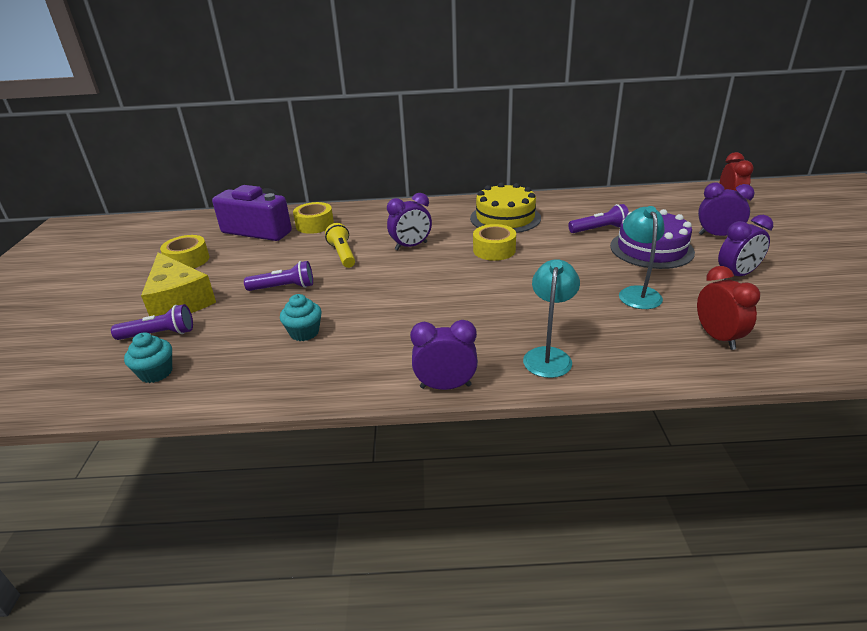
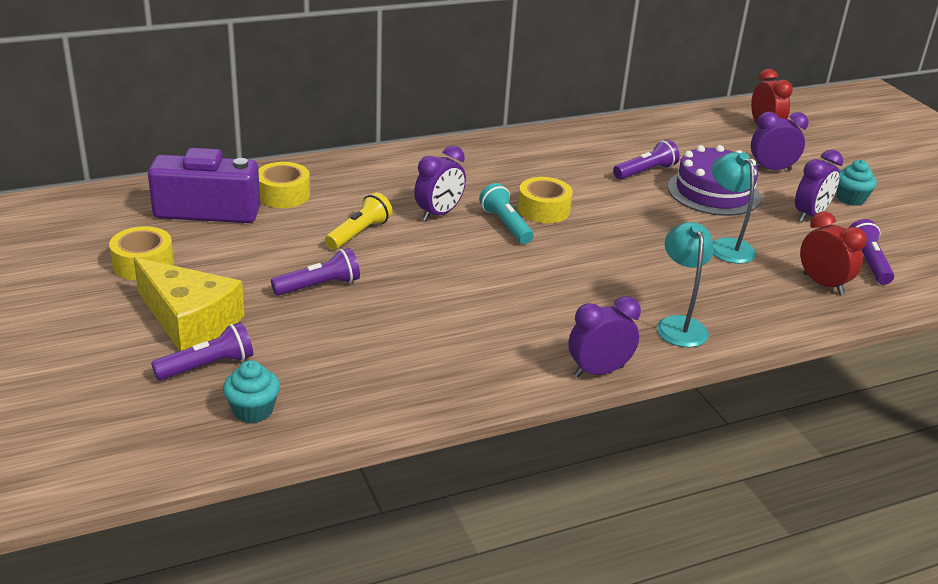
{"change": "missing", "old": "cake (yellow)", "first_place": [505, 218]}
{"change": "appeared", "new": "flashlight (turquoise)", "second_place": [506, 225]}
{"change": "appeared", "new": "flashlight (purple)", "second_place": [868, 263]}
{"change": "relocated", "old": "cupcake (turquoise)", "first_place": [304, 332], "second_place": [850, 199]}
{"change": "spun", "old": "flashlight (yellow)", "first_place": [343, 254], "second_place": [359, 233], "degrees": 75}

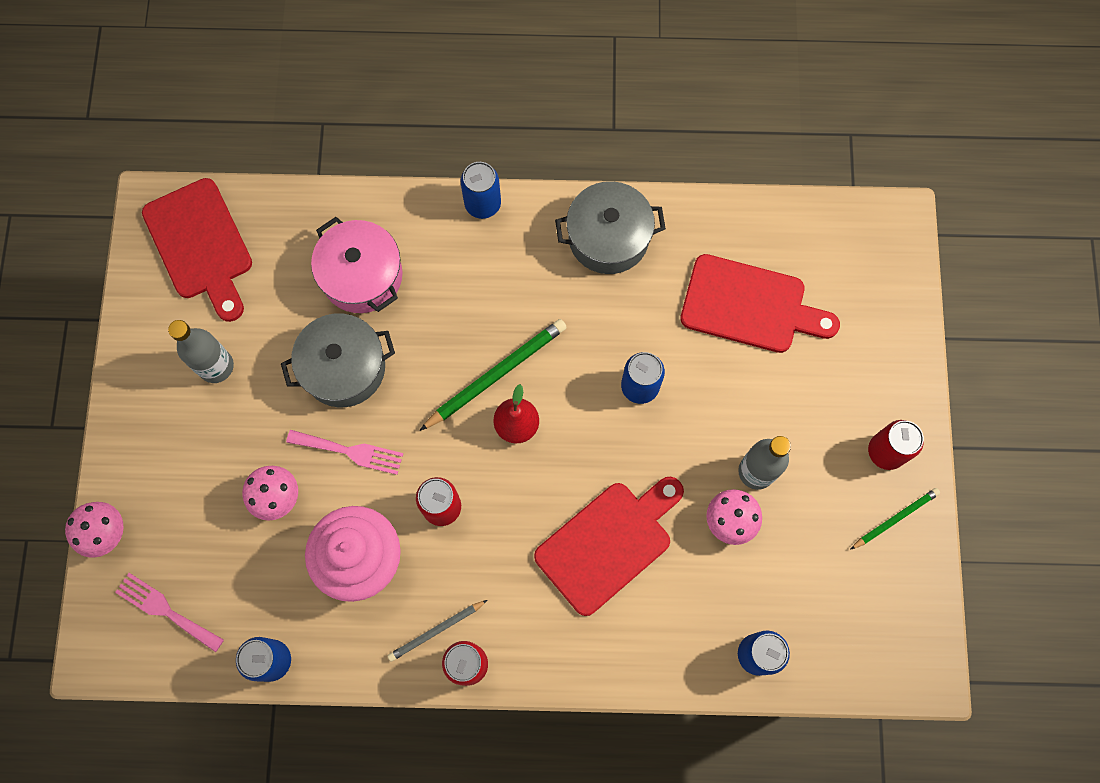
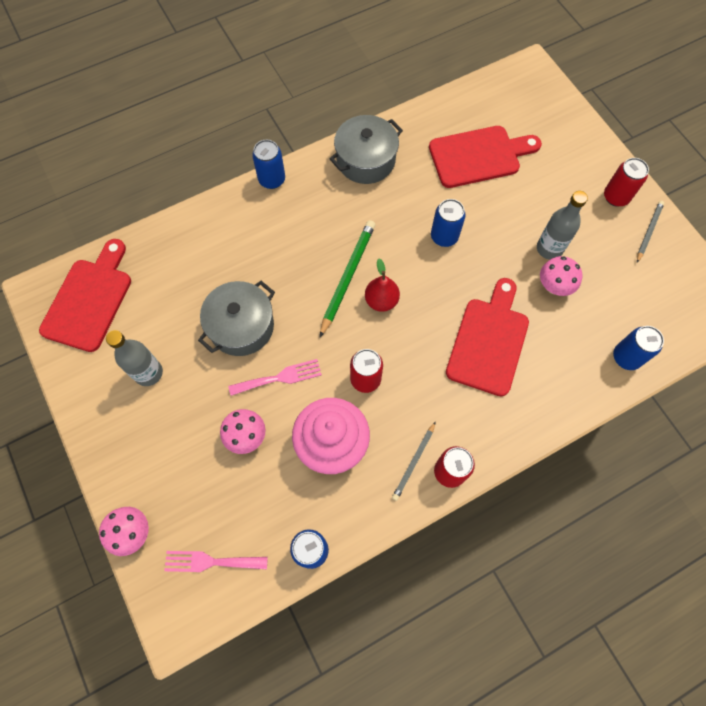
{"change": "missing", "old": "pot (pink)", "first_place": [362, 276]}
{"change": "colour", "old": "pencil (green)", "new": "pencil (grey)", "first_place": [895, 519], "second_place": [648, 232]}
{"change": "spun", "old": "cutting board (red)", "first_place": [200, 245], "second_place": [89, 300], "degrees": -105}

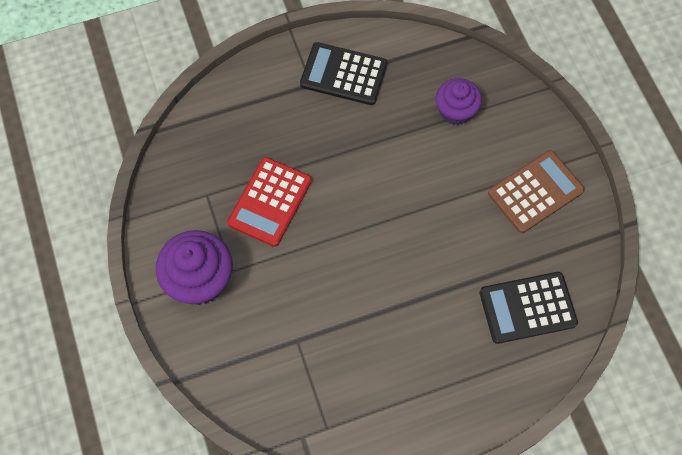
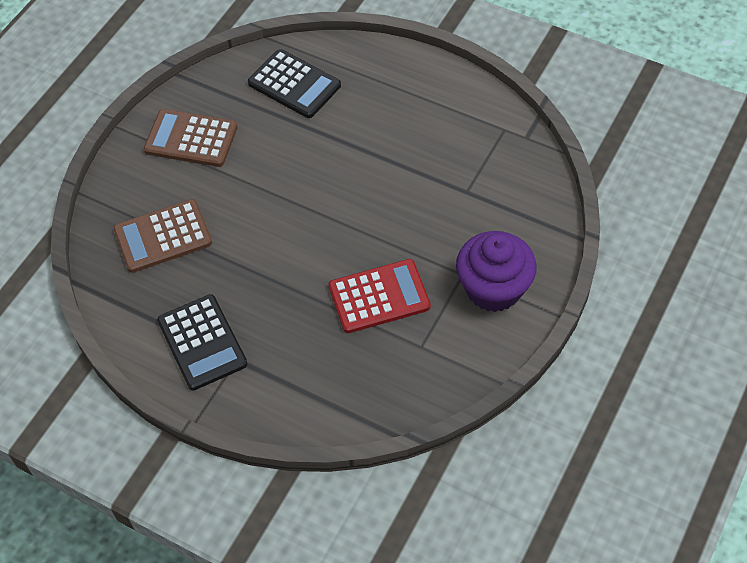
{"change": "exchanged", "old": "cupcake (purple)", "new": "calculator (brown)", "first_place": [455, 111], "second_place": [163, 237]}

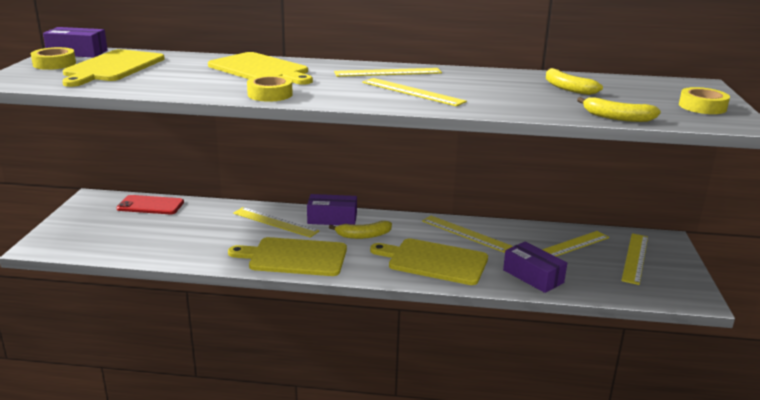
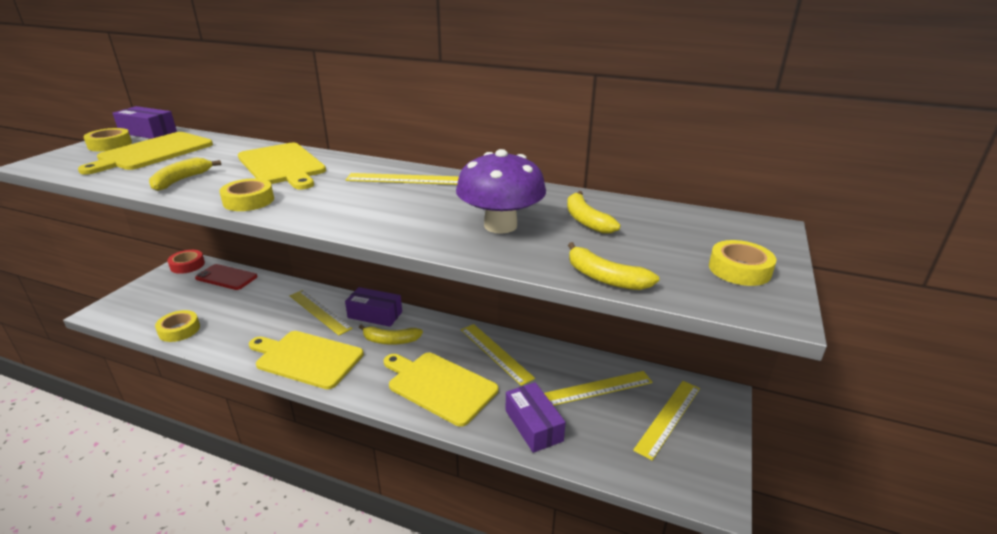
{"change": "missing", "old": "ruler (yellow)", "first_place": [412, 92]}
{"change": "appeared", "new": "banana (yellow)", "second_place": [181, 180]}
{"change": "appeared", "new": "tape (yellow)", "second_place": [179, 330]}
{"change": "appeared", "new": "tape (red)", "second_place": [187, 265]}
{"change": "appeared", "new": "mushroom (purple)", "second_place": [500, 225]}

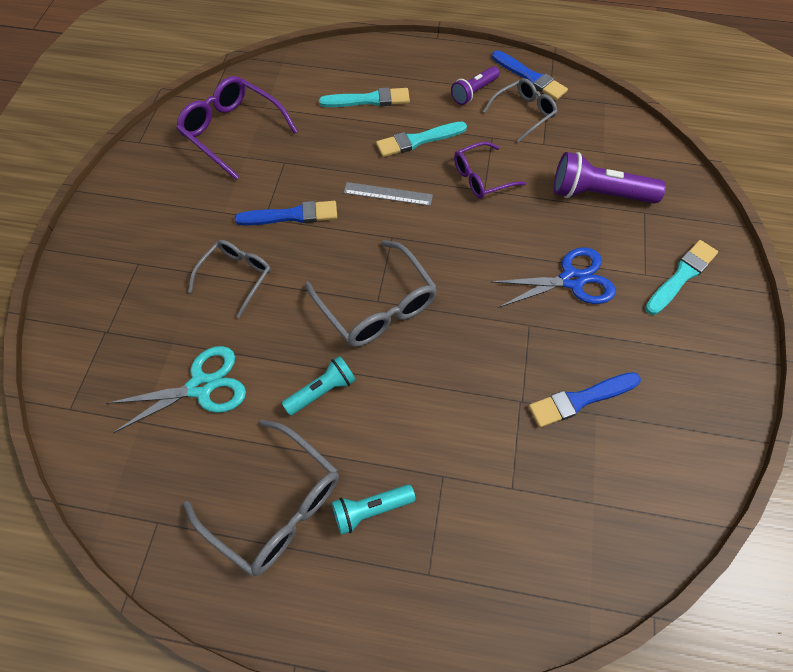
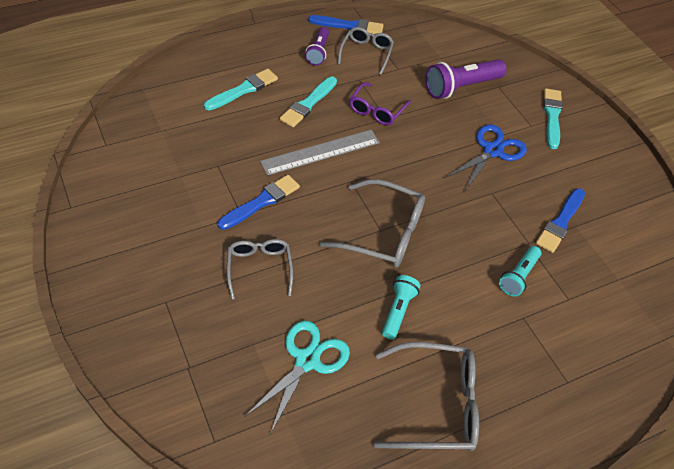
{"change": "missing", "old": "glasses (purple)", "first_place": [232, 131]}
{"change": "relocated", "old": "flashlight (turquoise)", "first_place": [370, 509], "second_place": [518, 276]}
{"change": "size", "old": "ruler (grey)", "first_place": [388, 194], "second_place": [320, 152], "factor": 1.56}

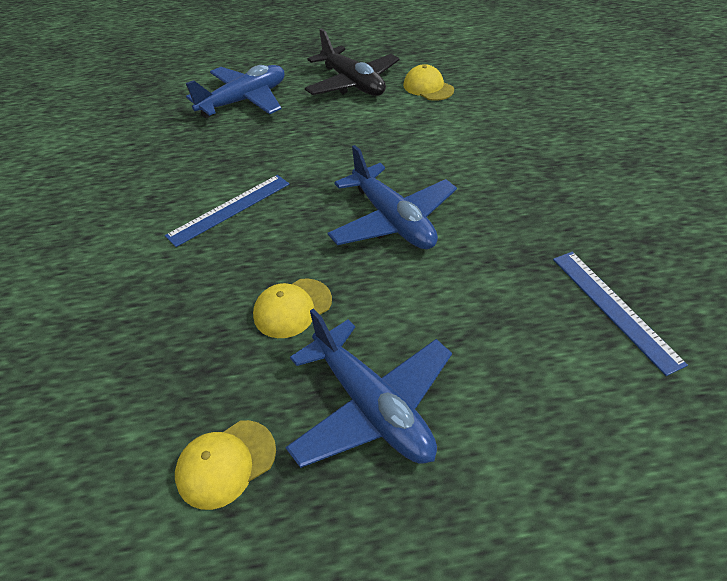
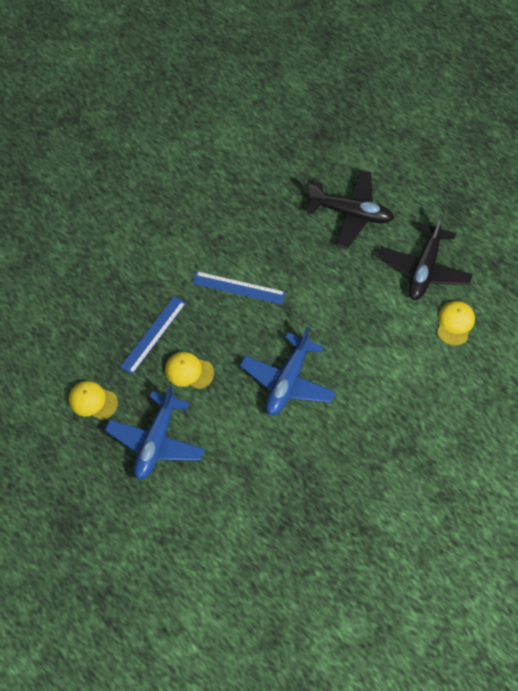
{"change": "relocated", "old": "ruler (blue)", "first_place": [614, 308], "second_place": [153, 334]}
{"change": "colour", "old": "plane (blue)", "new": "plane (black)", "first_place": [244, 101], "second_place": [351, 213]}

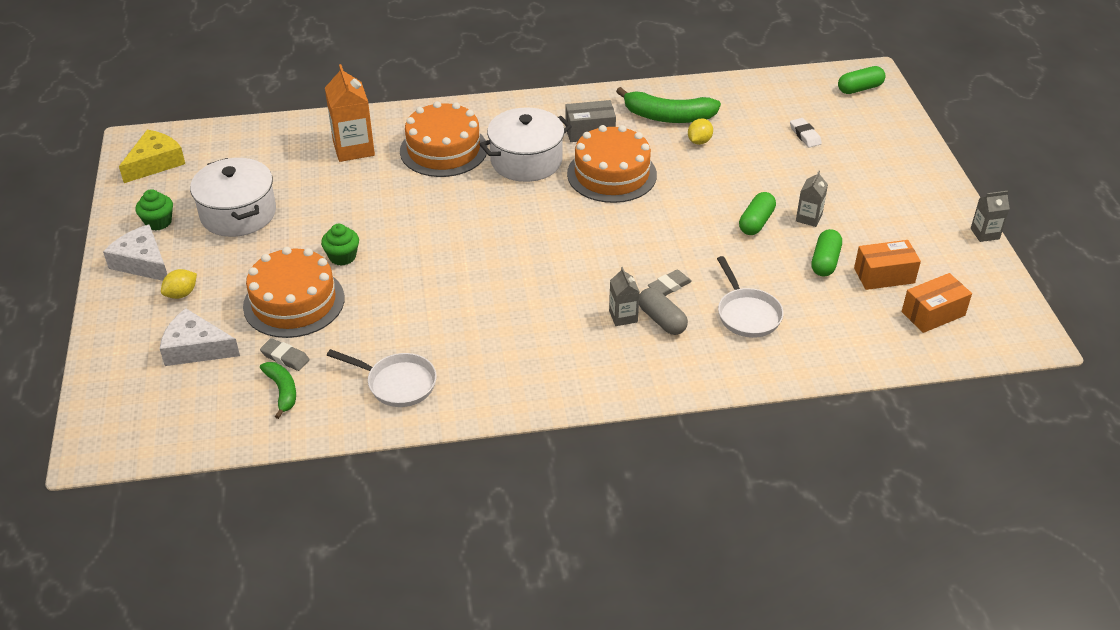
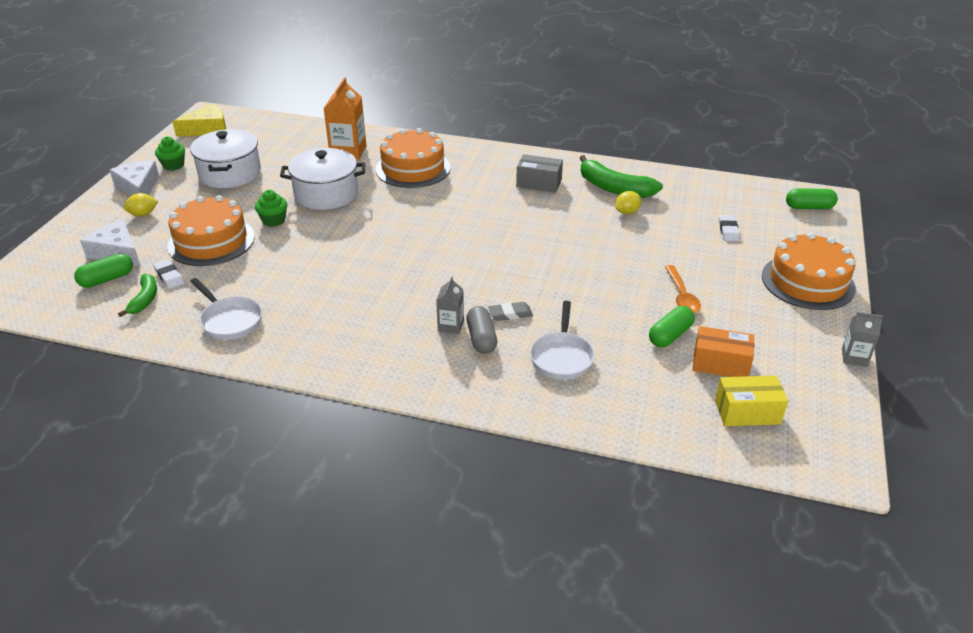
{"change": "relocated", "old": "pot (white)", "first_place": [526, 161], "second_place": [326, 194]}
{"change": "relocated", "old": "cake (orange)", "first_place": [612, 174], "second_place": [808, 282]}
{"change": "relocated", "old": "capsule (green)", "first_place": [756, 222], "second_place": [107, 279]}
{"change": "exchanged", "old": "carton (grey)", "new": "spoon (orange)", "first_place": [808, 218], "second_place": [681, 296]}
{"change": "colour", "old": "eraser (grey)", "new": "eraser (white)", "first_place": [285, 357], "second_place": [169, 276]}
{"change": "colour", "old": "box (orange)", "new": "box (yellow)", "first_place": [933, 313], "second_place": [747, 412]}

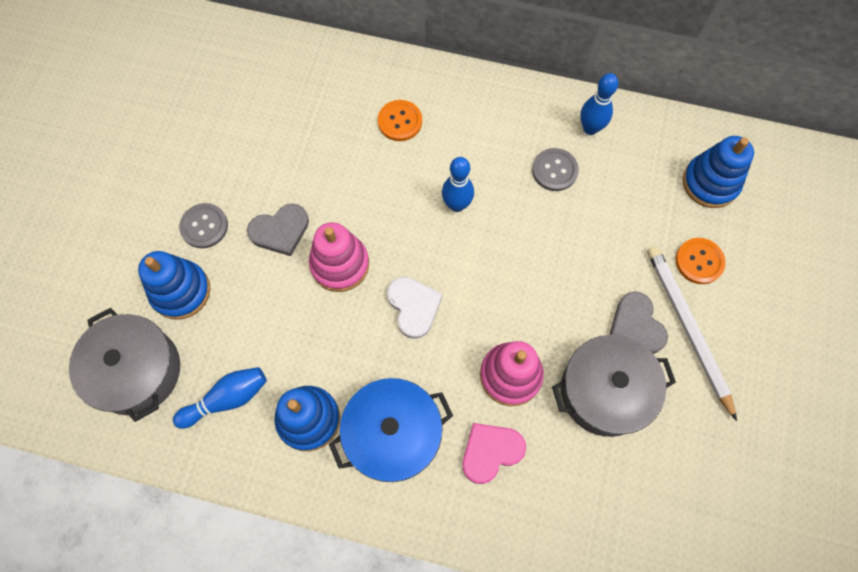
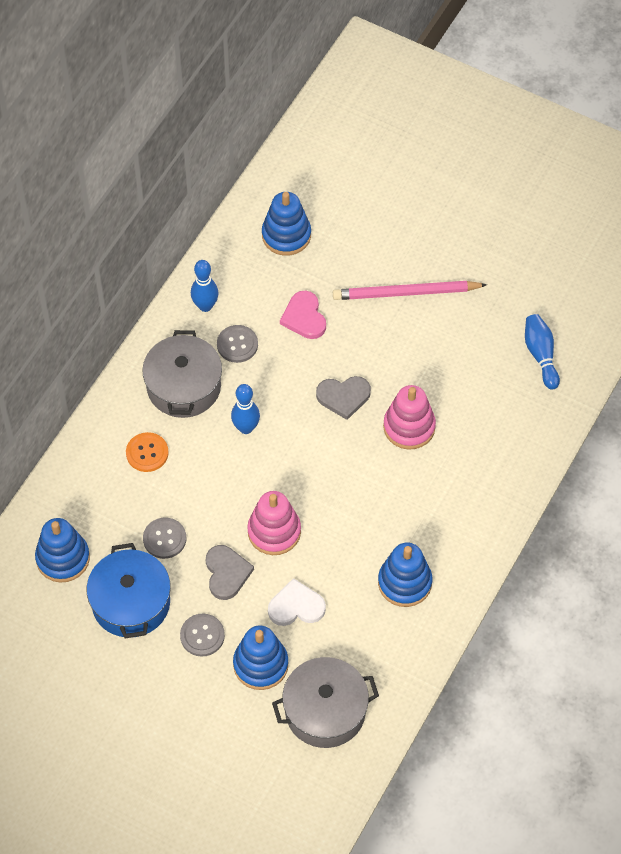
{"change": "missing", "old": "button (orange)", "first_place": [699, 261]}
{"change": "appeared", "new": "stacking toy (blue)", "second_place": [63, 558]}
{"change": "appeared", "new": "button (grey)", "second_place": [164, 539]}
{"change": "relocated", "old": "bowling pin (blue)", "first_place": [227, 399], "second_place": [540, 355]}
{"change": "relocated", "old": "pot (blue)", "first_place": [393, 434], "second_place": [131, 602]}
{"change": "relocated", "old": "heart (white)", "first_place": [413, 307], "second_place": [296, 606]}
{"change": "relocated", "old": "heart (pink)", "first_place": [490, 452], "second_place": [304, 317]}
{"change": "relocated", "old": "pot (grey)", "first_place": [605, 391], "second_place": [184, 386]}
{"change": "relocated", "old": "heart (grey)", "first_place": [636, 325], "second_place": [343, 397]}
{"change": "colour", "old": "pencil (white)", "new": "pencil (pink)", "first_place": [687, 328], "second_place": [405, 293]}

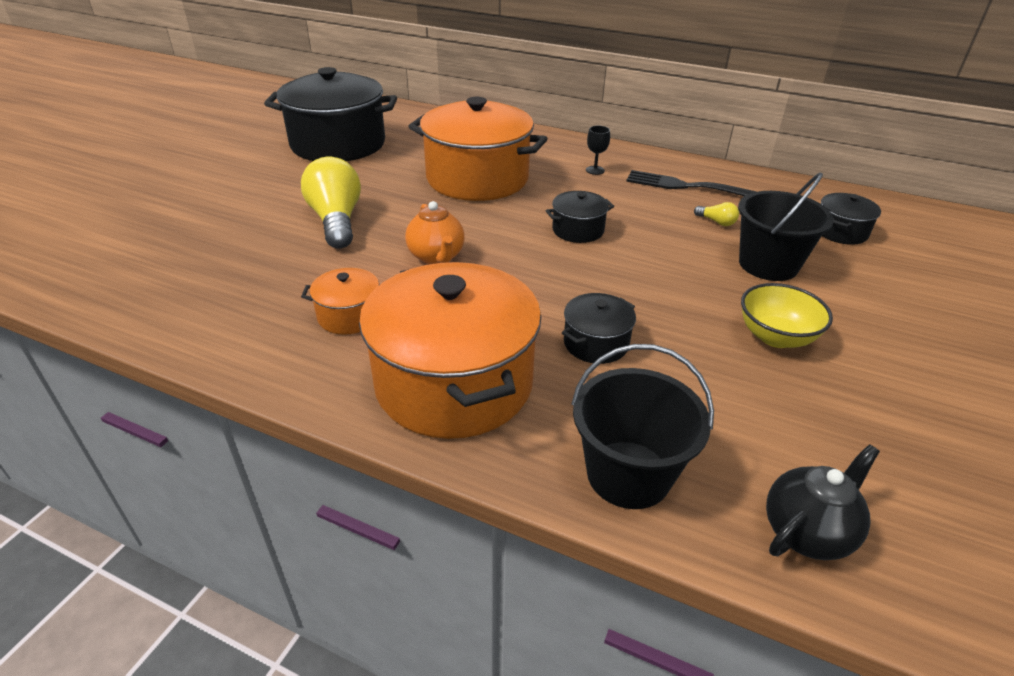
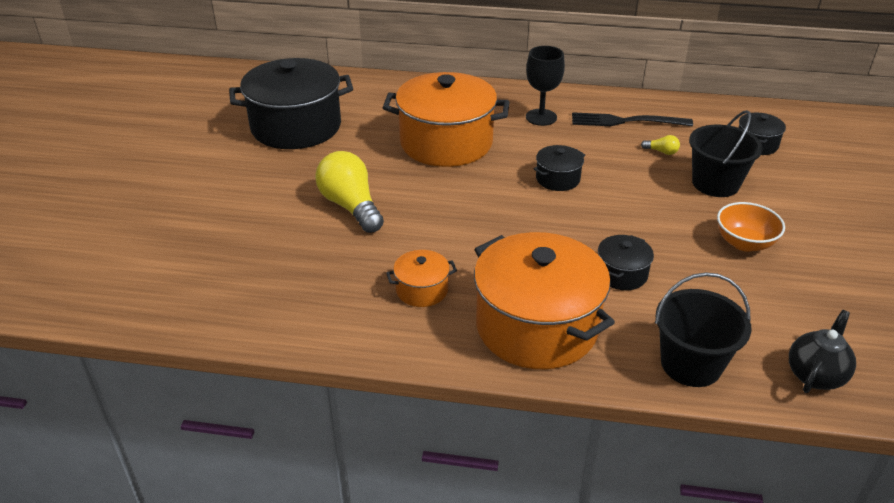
{"change": "missing", "old": "teapot (orange)", "first_place": [436, 257]}
{"change": "colour", "old": "bowl (yellow)", "new": "bowl (orange)", "first_place": [775, 337], "second_place": [744, 243]}
{"change": "size", "old": "goblet (black)", "first_place": [595, 170], "second_place": [541, 117], "factor": 1.85}

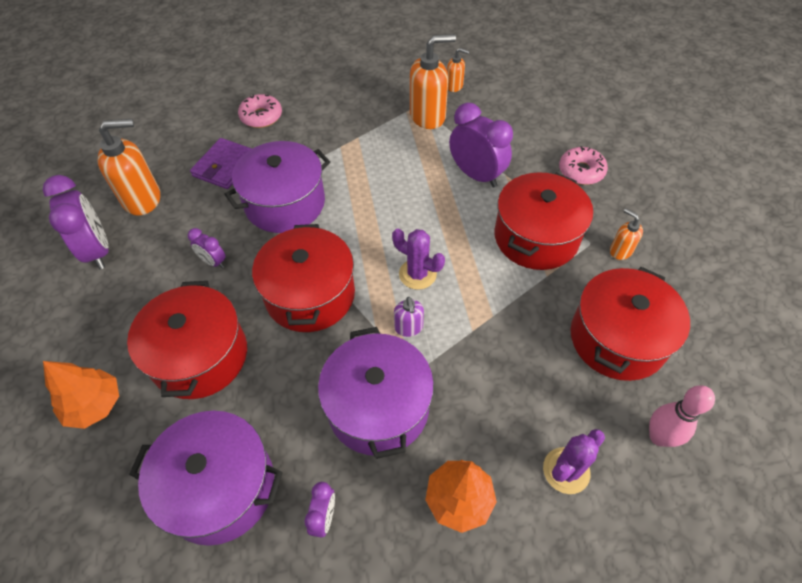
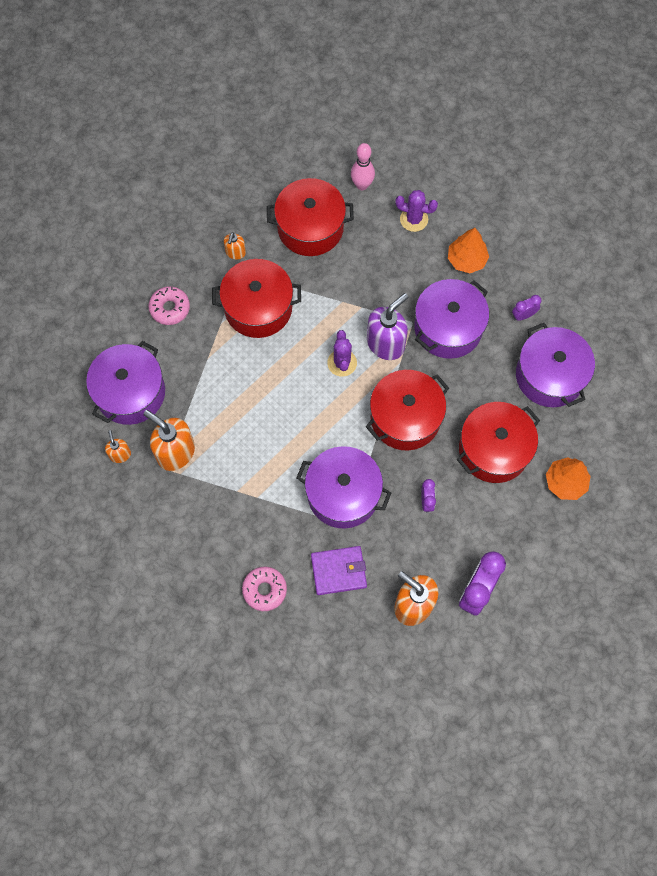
{"change": "missing", "old": "clock (purple)", "first_place": [476, 175]}
{"change": "appeared", "new": "pot (purple)", "second_place": [130, 393]}
{"change": "size", "old": "soap dispenser (purple)", "first_place": [408, 327], "second_place": [386, 343], "factor": 1.96}

